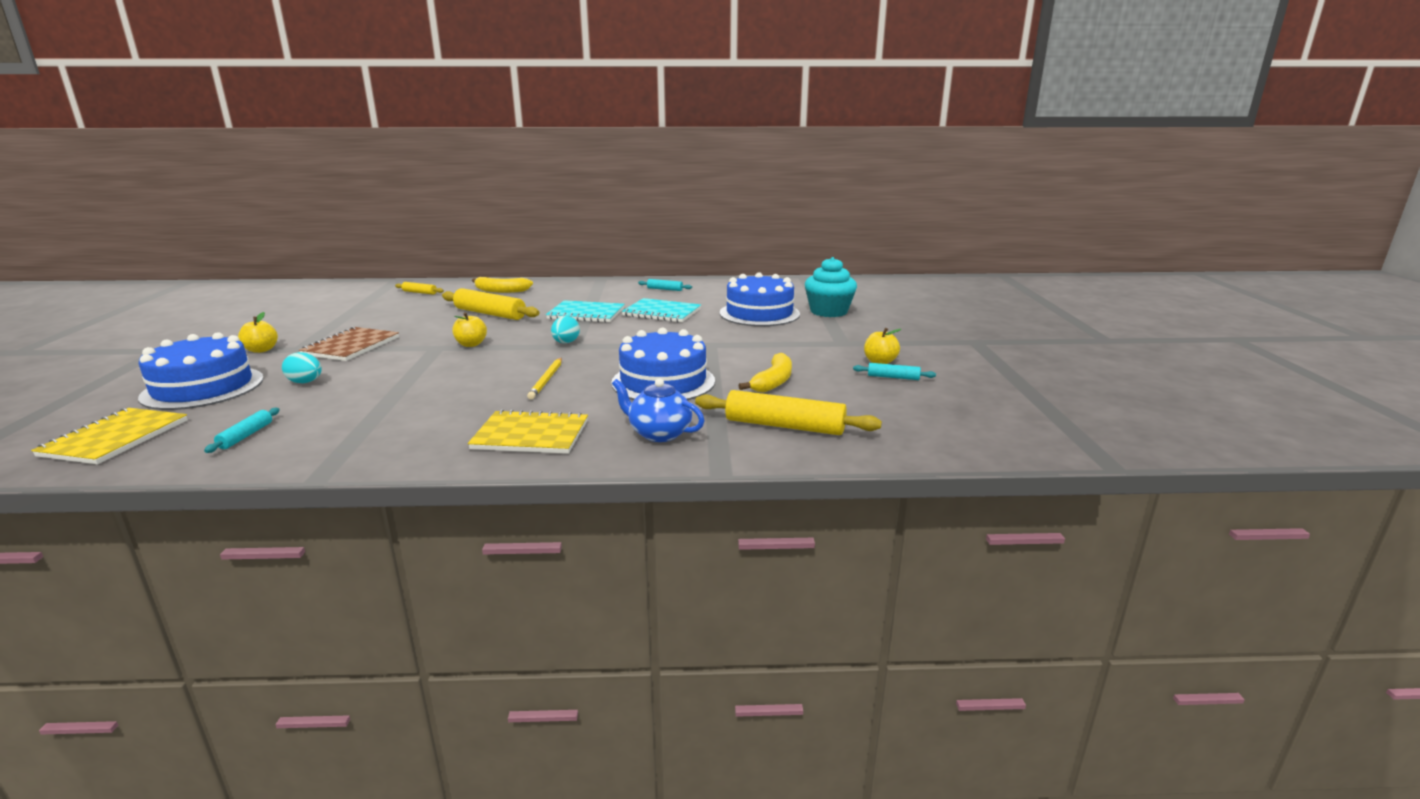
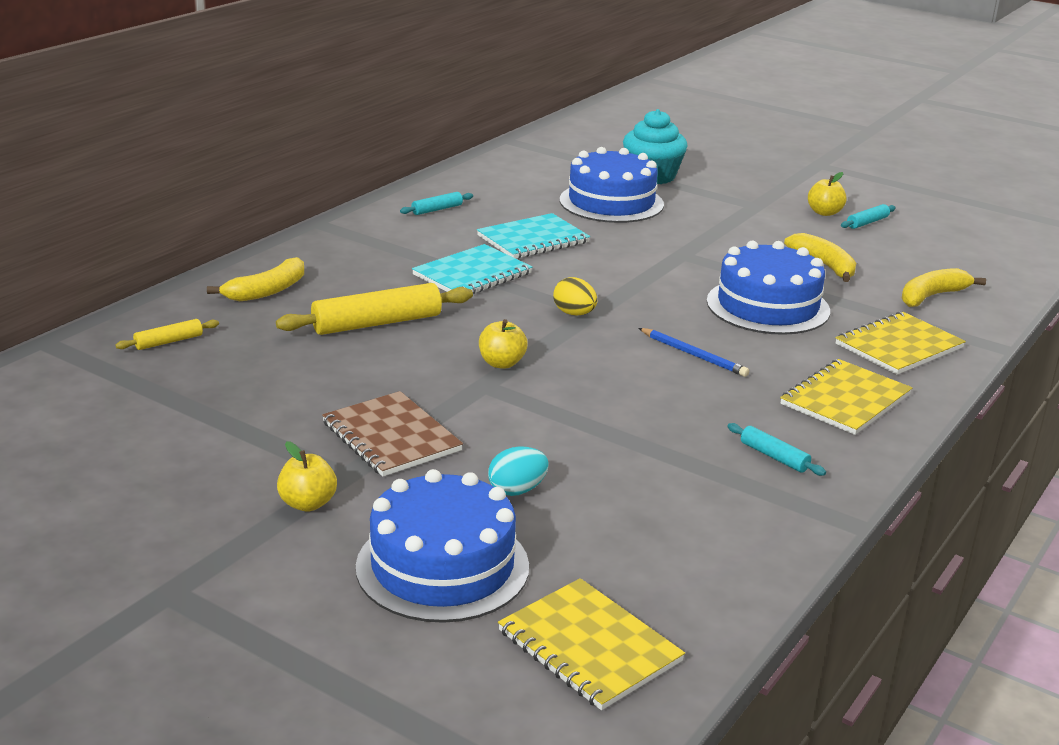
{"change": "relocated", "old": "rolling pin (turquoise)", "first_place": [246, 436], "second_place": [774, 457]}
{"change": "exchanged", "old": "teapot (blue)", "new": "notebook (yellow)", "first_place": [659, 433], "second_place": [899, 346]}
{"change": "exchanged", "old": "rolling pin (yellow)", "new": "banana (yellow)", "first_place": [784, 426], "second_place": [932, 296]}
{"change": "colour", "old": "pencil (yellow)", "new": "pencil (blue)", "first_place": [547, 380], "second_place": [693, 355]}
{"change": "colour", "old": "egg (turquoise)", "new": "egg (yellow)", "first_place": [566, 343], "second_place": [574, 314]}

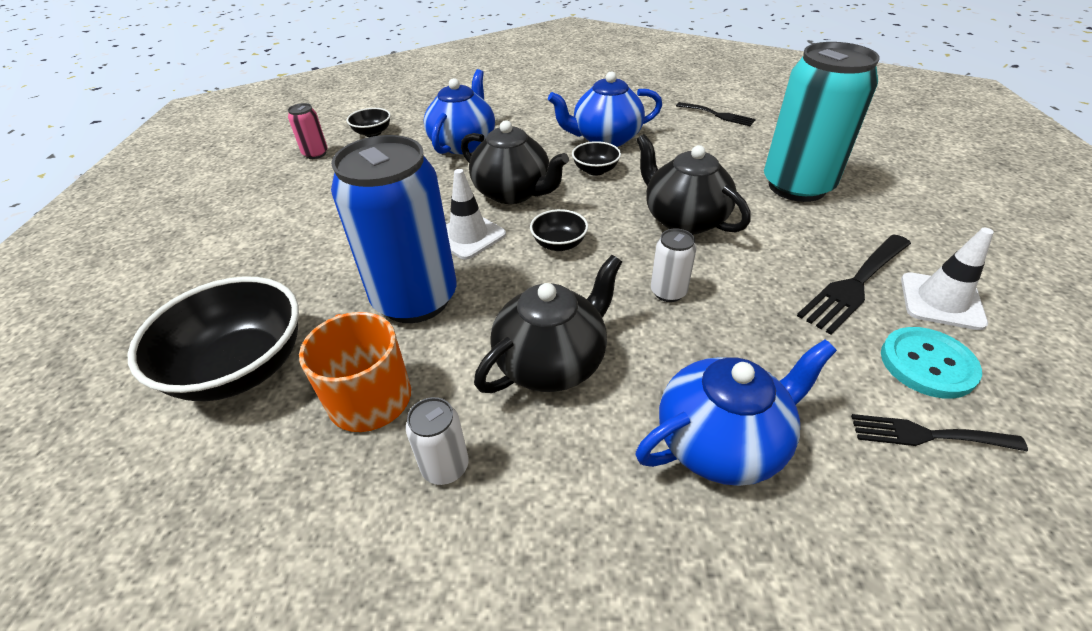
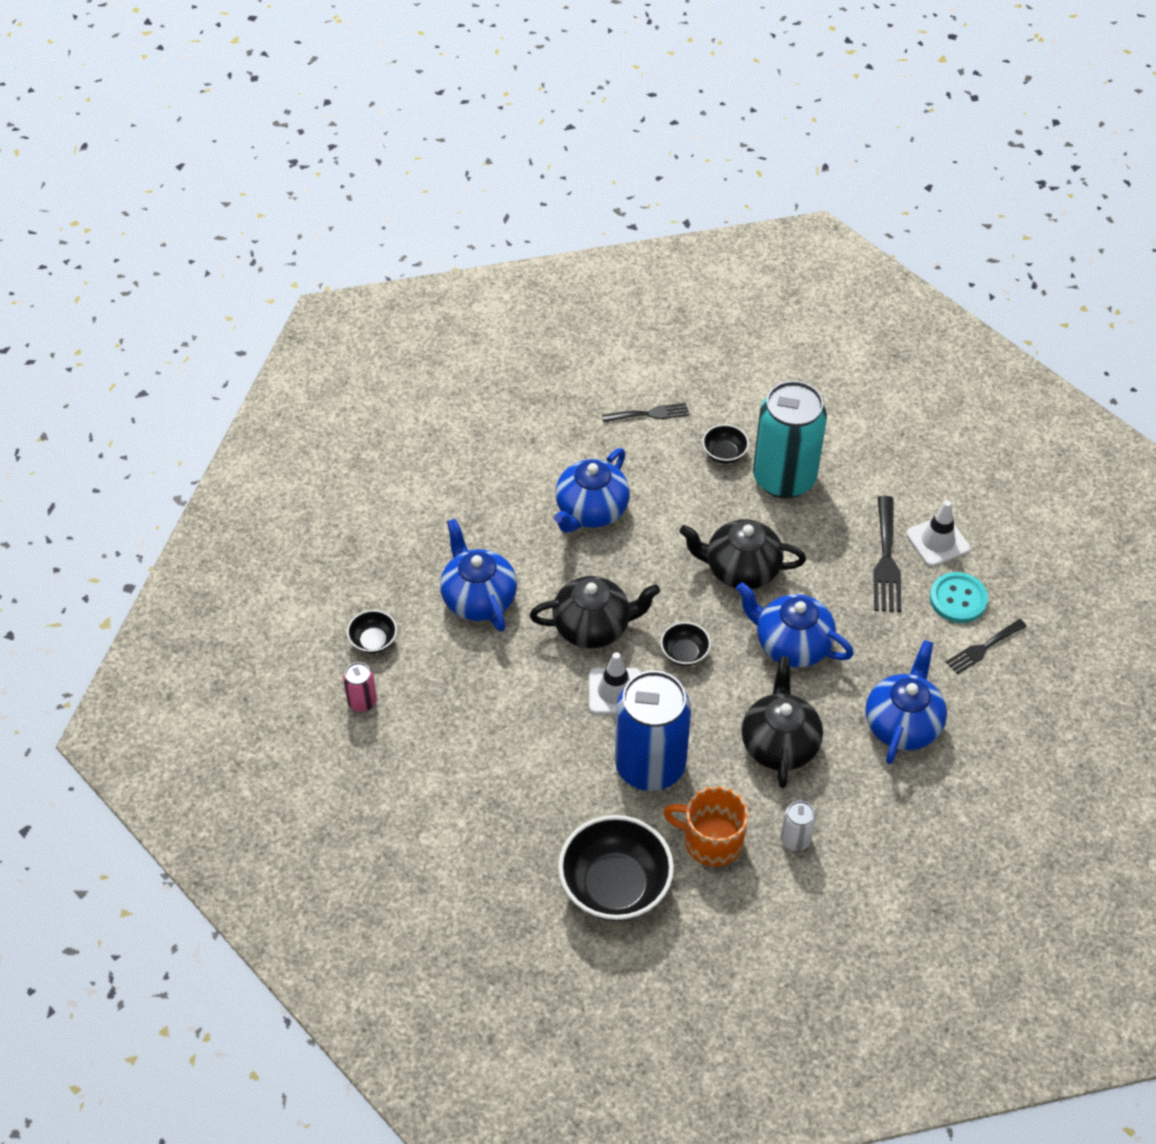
{"change": "relocated", "old": "bowl (black)", "first_place": [595, 170], "second_place": [724, 453]}
{"change": "exchanged", "old": "can (white)", "new": "teapot (blue)", "first_place": [668, 292], "second_place": [791, 644]}

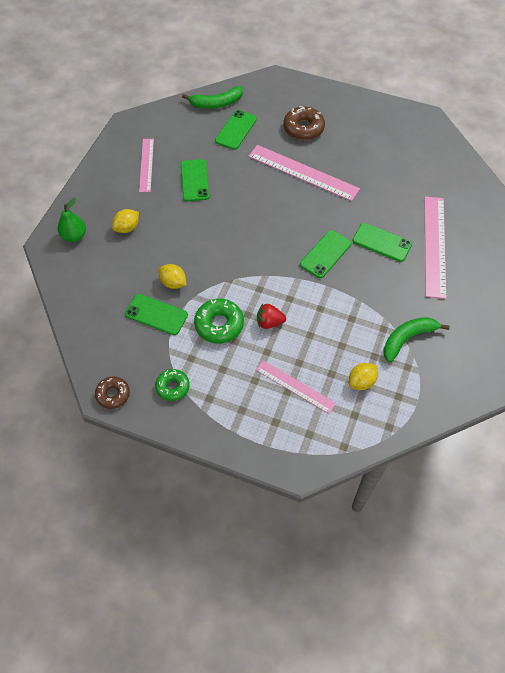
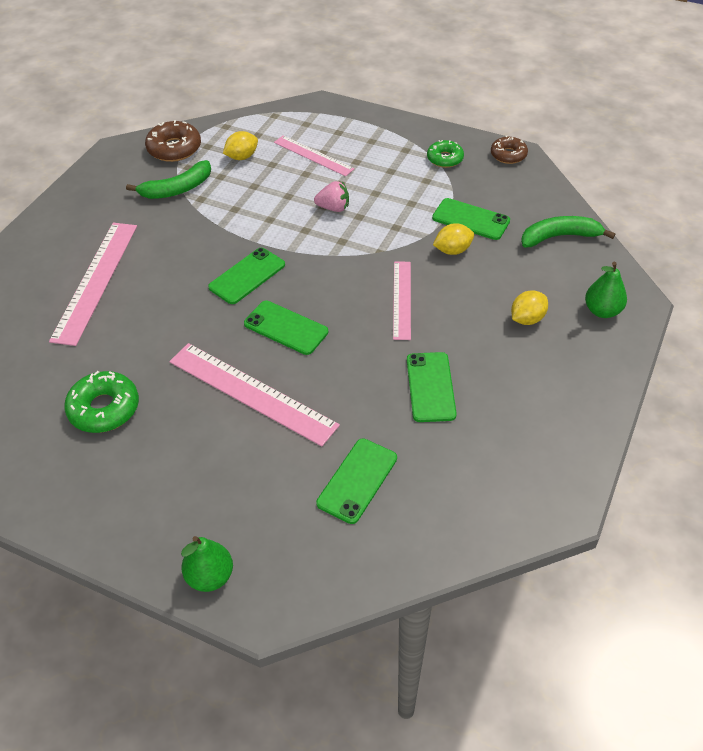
{"change": "appeared", "new": "pear (green)", "second_place": [210, 576]}
{"change": "relocated", "old": "ruler (pink)", "first_place": [146, 165], "second_place": [402, 299]}
{"change": "relocated", "old": "banana (green)", "first_place": [216, 103], "second_place": [559, 237]}
{"change": "relocated", "old": "donut (green)", "first_place": [219, 324], "second_place": [104, 408]}
{"change": "relocated", "old": "donut (brown)", "first_place": [303, 128], "second_place": [174, 148]}
{"change": "relocated", "old": "phone (green)", "first_place": [382, 242], "second_place": [286, 328]}
{"change": "colour", "old": "strawberry (red)", "new": "strawberry (pink)", "first_place": [269, 322], "second_place": [333, 208]}
{"change": "spun", "old": "lemon (yellow)", "first_place": [173, 283], "second_place": [452, 250], "degrees": -60}

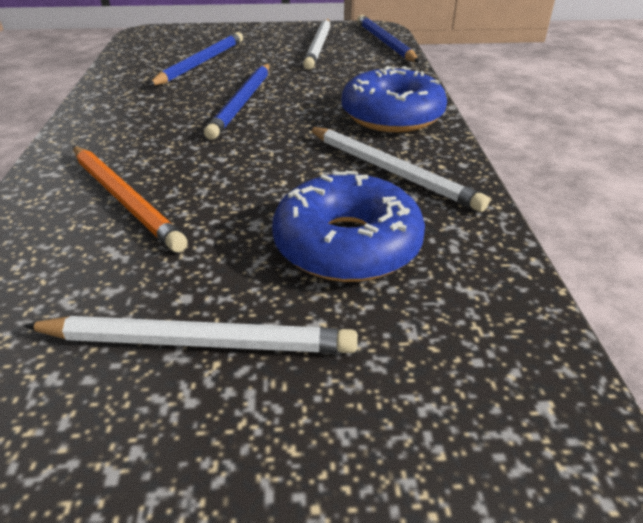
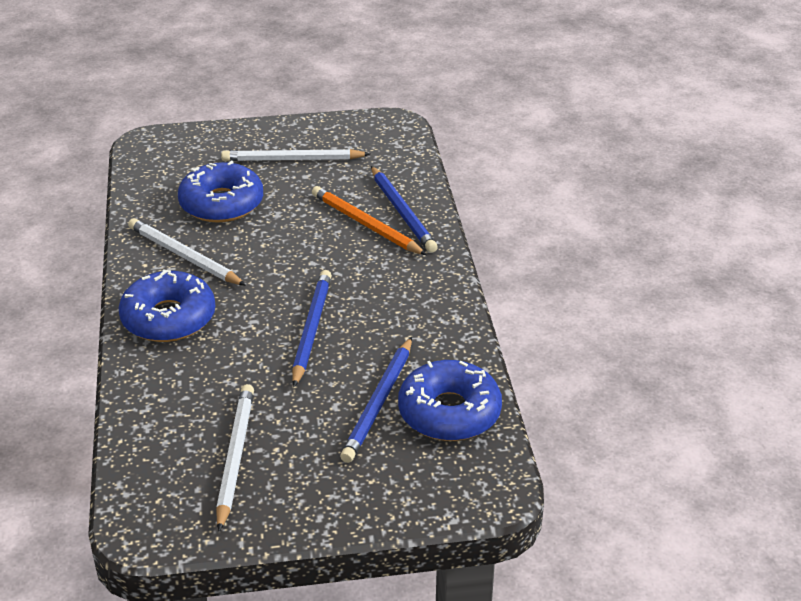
{"change": "appeared", "new": "donut (blue)", "second_place": [449, 412]}
{"change": "relocated", "old": "pencil (blue)", "first_place": [385, 42], "second_place": [402, 212]}

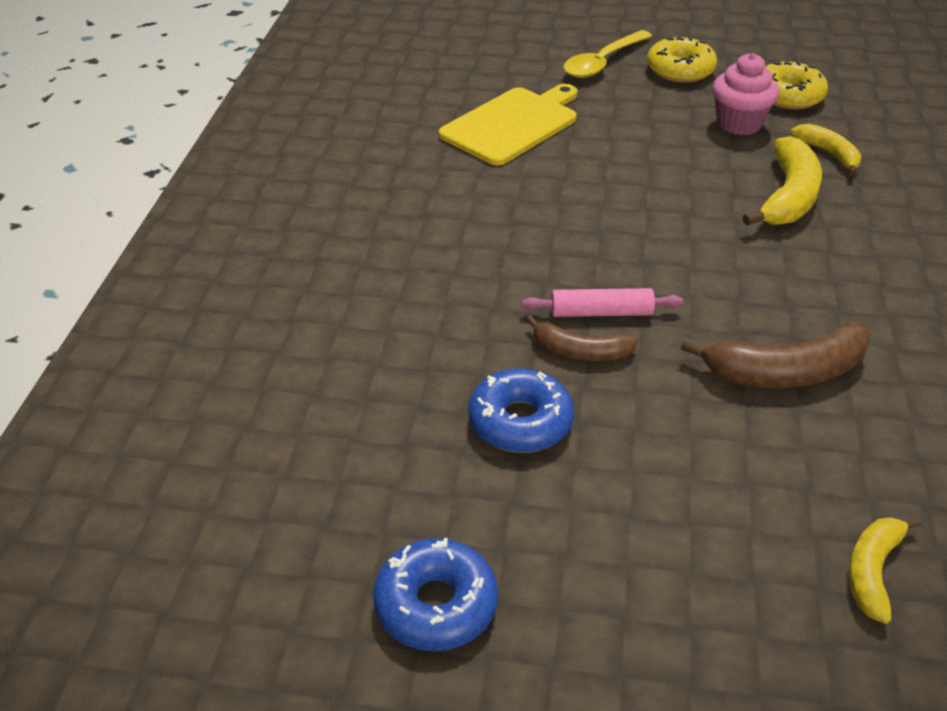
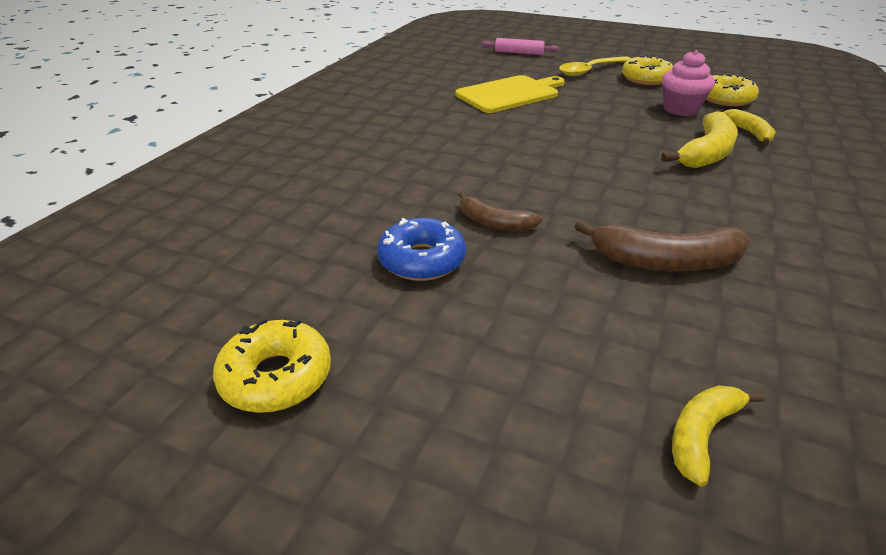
{"change": "relocated", "old": "rolling pin (pink)", "first_place": [601, 313], "second_place": [519, 53]}
{"change": "colour", "old": "donut (blue)", "new": "donut (yellow)", "first_place": [436, 605], "second_place": [276, 377]}

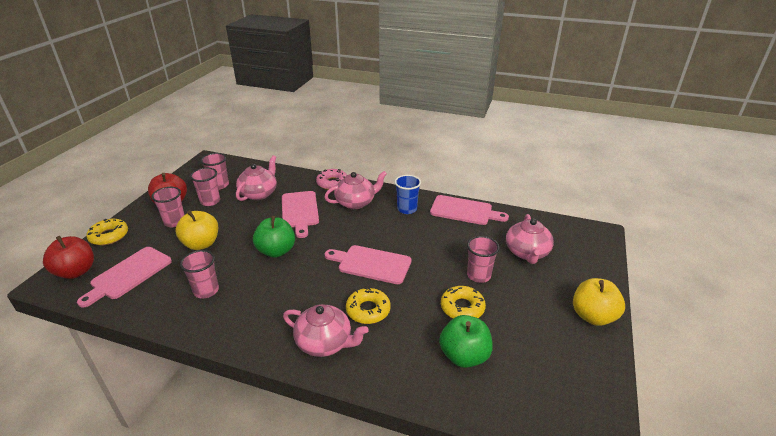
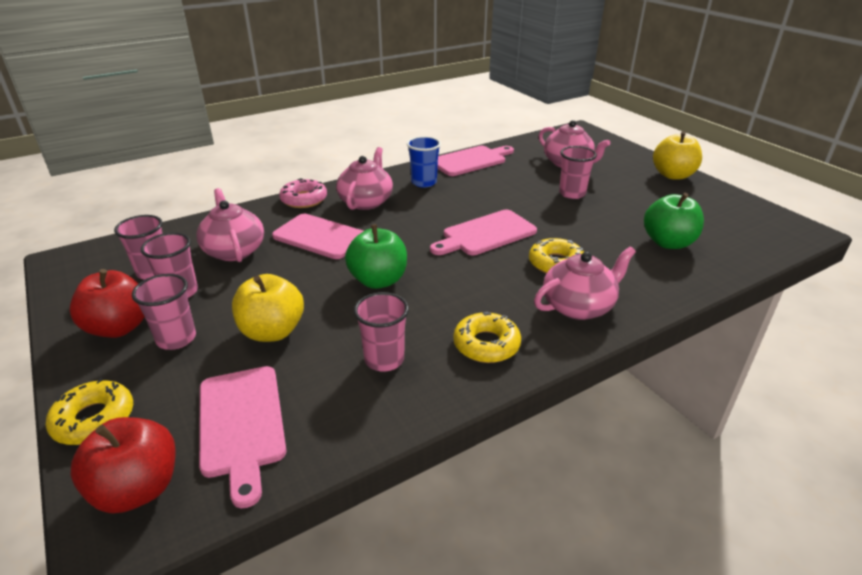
{"change": "relocated", "old": "donut (yellow)", "first_place": [462, 307], "second_place": [486, 344]}

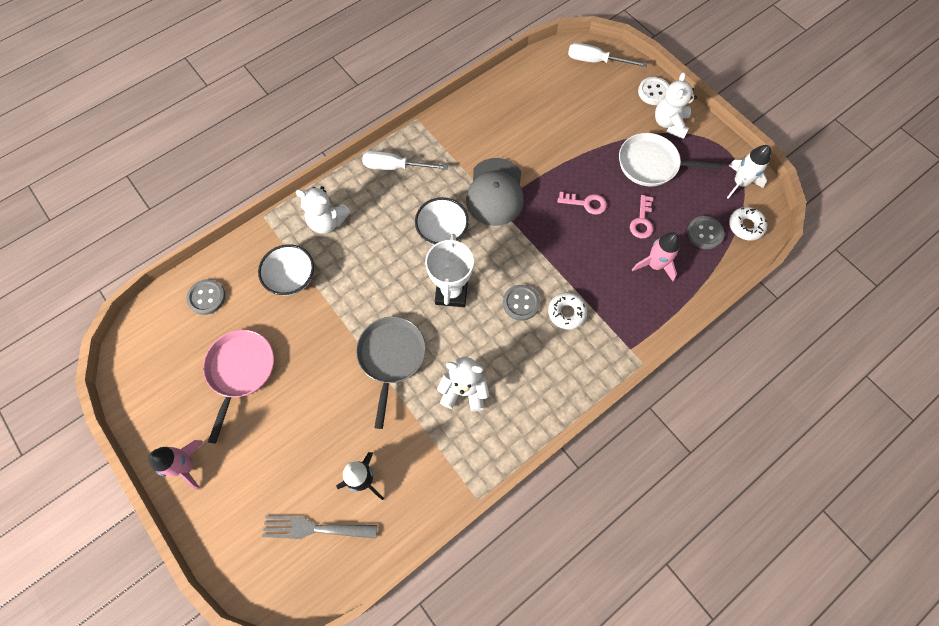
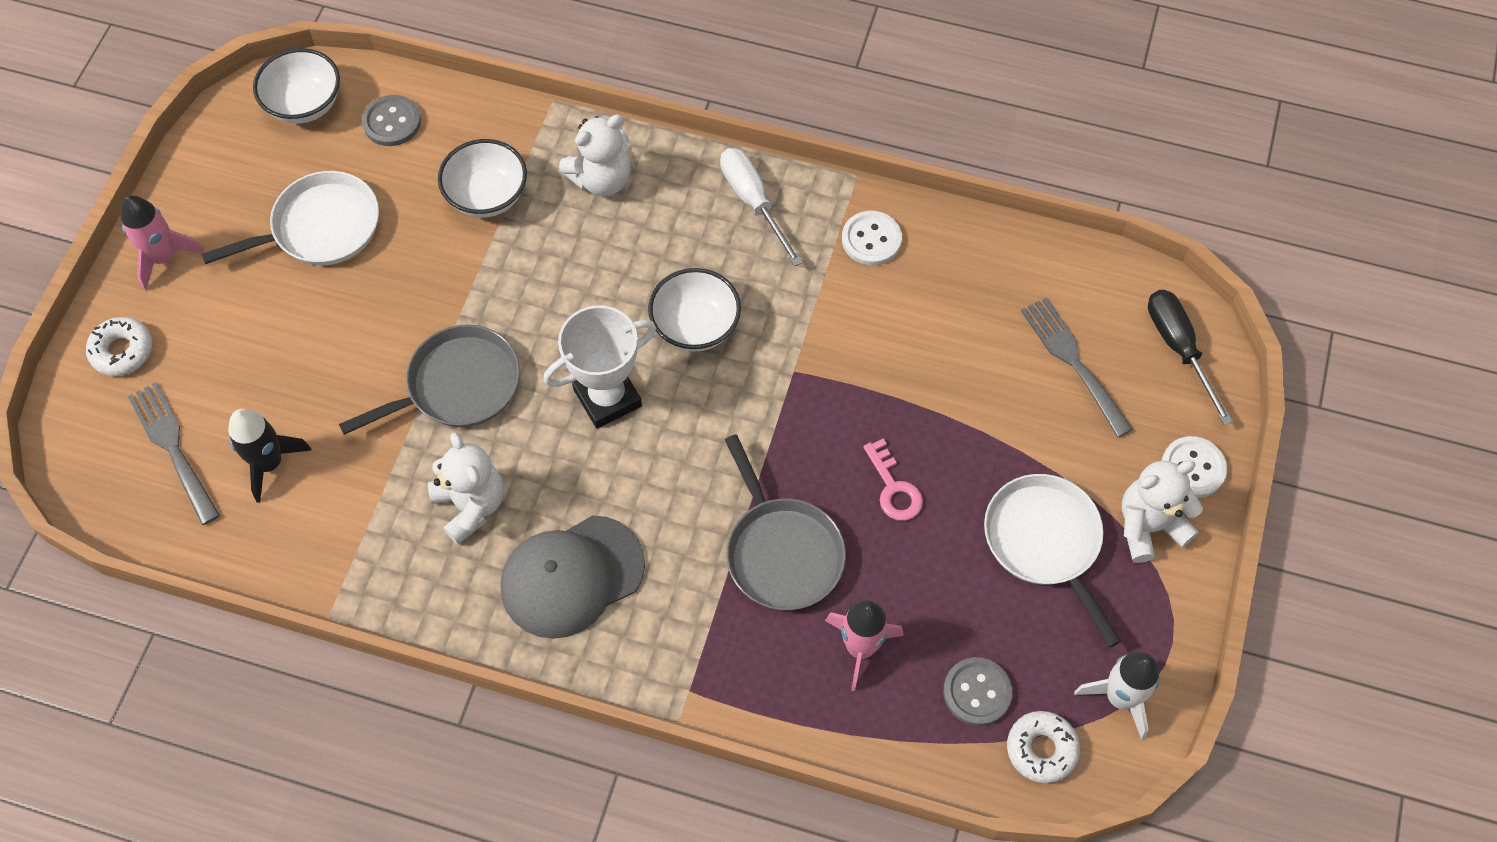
{"change": "missing", "old": "button (grey)", "first_place": [521, 303]}
{"change": "missing", "old": "key (pink)", "first_place": [642, 221]}
{"change": "appeared", "new": "bowl (white)", "second_place": [305, 104]}
{"change": "appeared", "new": "pan (grey)", "second_place": [781, 552]}
{"change": "appeared", "new": "button (white)", "second_place": [871, 239]}
{"change": "appeared", "new": "fork (grey)", "second_place": [1073, 361]}
{"change": "relocated", "old": "cap (grey)", "first_place": [495, 192], "second_place": [571, 577]}
{"change": "relocated", "old": "donut (white)", "first_place": [566, 312], "second_place": [122, 351]}
{"change": "colour", "old": "pan (pink)", "new": "pan (white)", "first_place": [240, 370], "second_place": [320, 228]}
{"change": "colour", "old": "screwdriver (white)", "new": "screwdriver (black)", "first_place": [595, 61], "second_place": [1178, 348]}
{"change": "spun", "old": "teddy bear (white)", "first_place": [327, 222], "second_place": [601, 179], "degrees": -105}

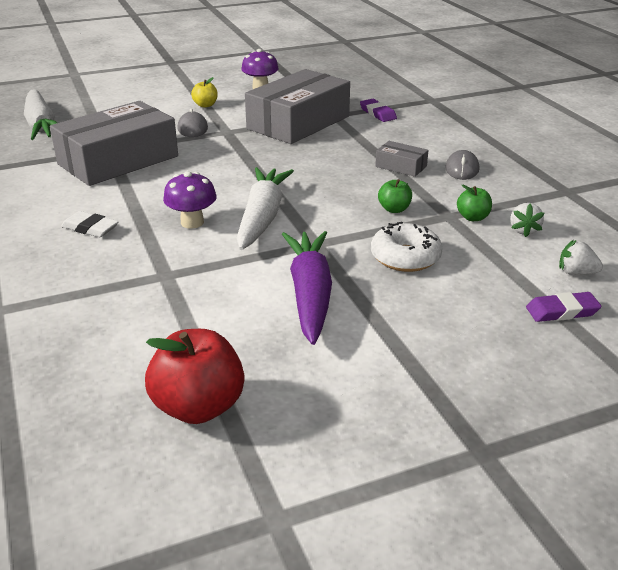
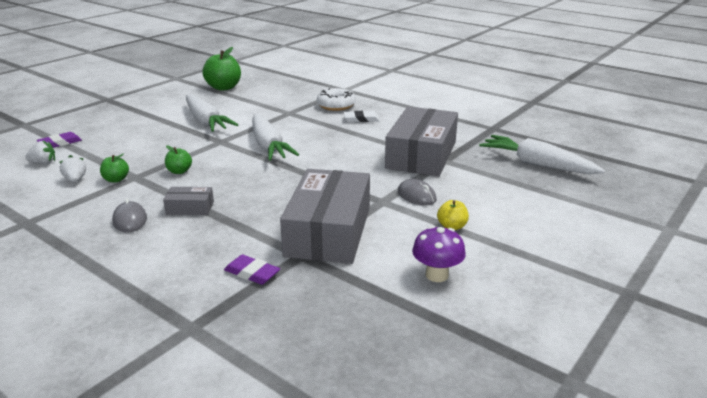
{"change": "missing", "old": "mushroom (purple)", "first_place": [192, 222]}
{"change": "relocated", "old": "donut (white)", "first_place": [405, 257], "second_place": [336, 106]}
{"change": "colour", "old": "apple (red)", "new": "apple (green)", "first_place": [198, 407], "second_place": [224, 87]}
{"change": "colour", "old": "carrot (purple)", "new": "carrot (white)", "first_place": [310, 294], "second_place": [206, 121]}

